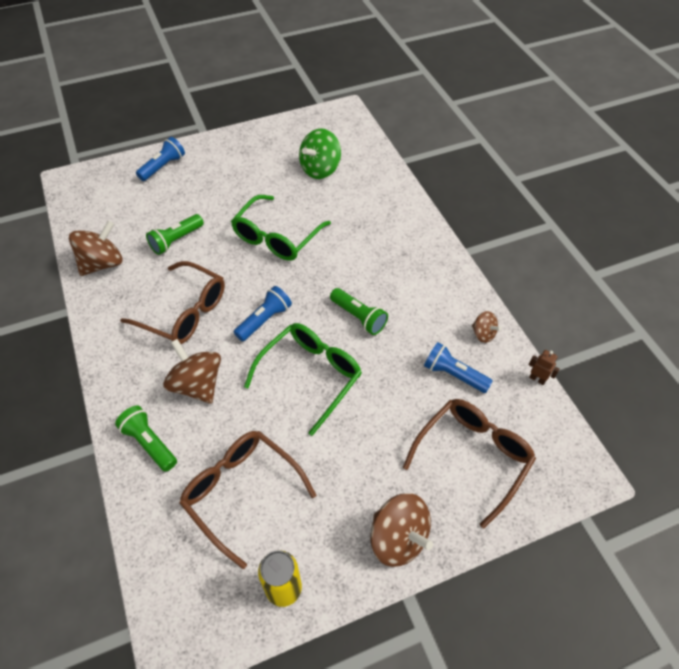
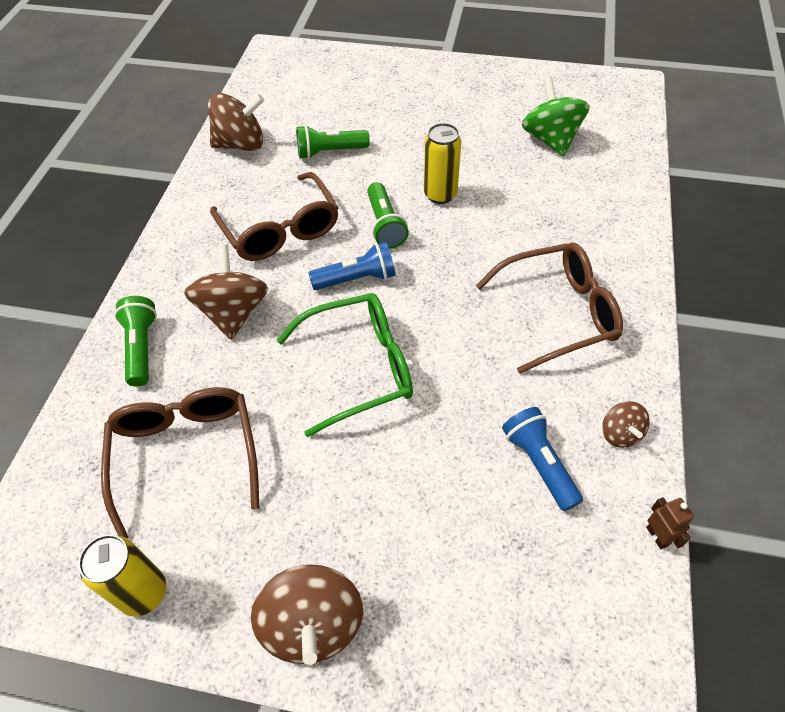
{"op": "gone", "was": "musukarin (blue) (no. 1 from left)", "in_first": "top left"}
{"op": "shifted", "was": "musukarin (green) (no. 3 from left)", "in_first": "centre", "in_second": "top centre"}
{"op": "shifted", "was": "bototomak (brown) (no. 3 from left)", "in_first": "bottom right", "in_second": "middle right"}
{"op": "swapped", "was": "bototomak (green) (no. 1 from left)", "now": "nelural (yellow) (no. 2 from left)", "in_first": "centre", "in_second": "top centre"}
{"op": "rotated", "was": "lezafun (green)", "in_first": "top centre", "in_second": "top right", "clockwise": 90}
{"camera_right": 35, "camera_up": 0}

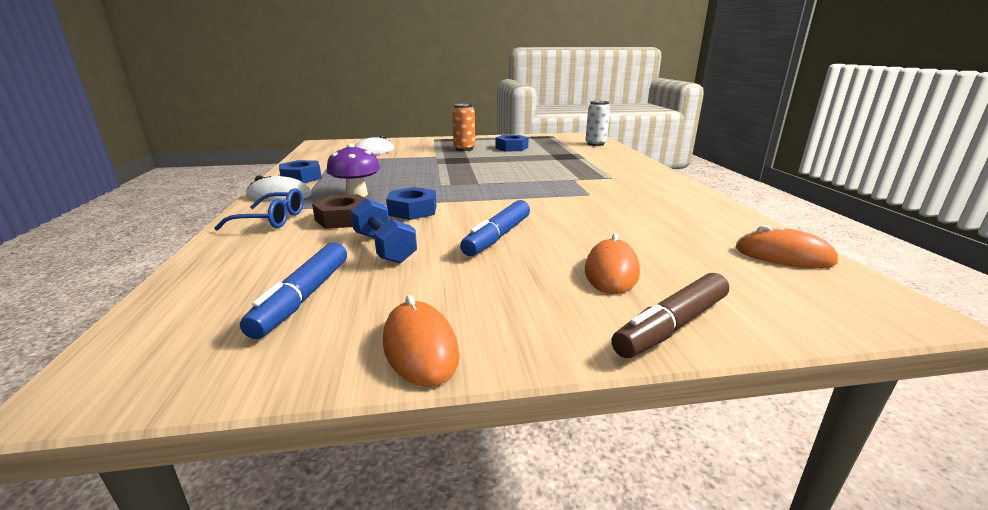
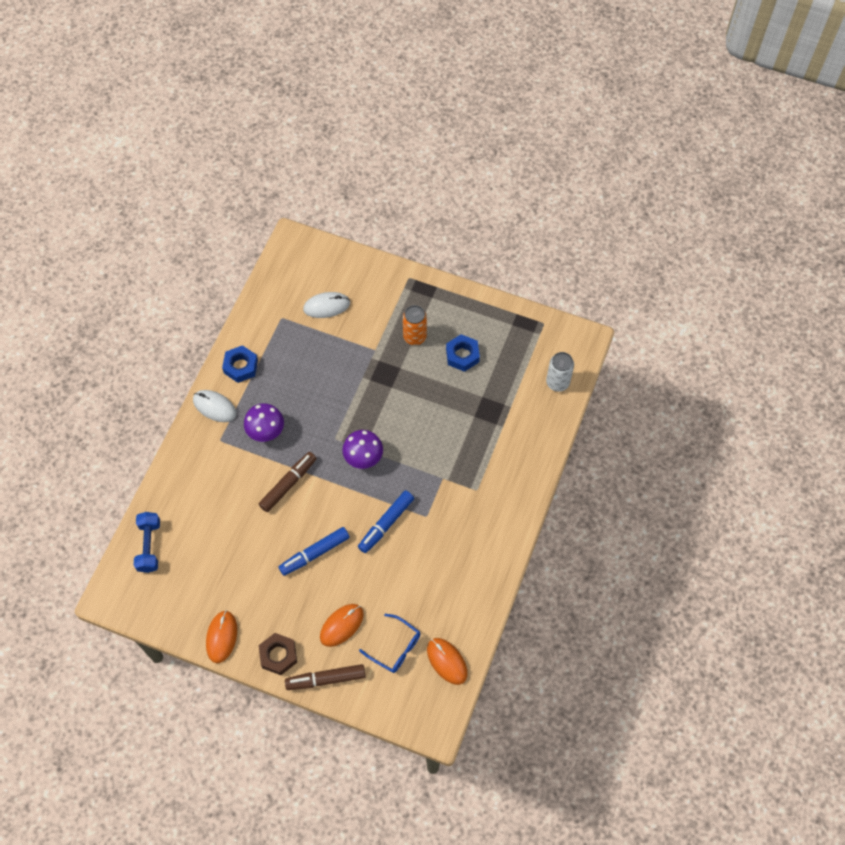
{"op": "new", "now": "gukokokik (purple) (no. 2 from left)", "in_second": "centre"}
{"op": "shifted", "was": "bototomak (blue)", "in_first": "middle left", "in_second": "bottom centre"}
{"op": "shifted", "was": "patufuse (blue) (no. 1 from left in the first image)", "now": "patufuse (blue) (no. 2 from left)", "in_first": "middle left", "in_second": "centre"}
{"op": "shifted", "was": "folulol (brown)", "in_first": "centre", "in_second": "bottom left"}
{"op": "shifted", "was": "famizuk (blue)", "in_first": "centre", "in_second": "middle left"}
{"op": "swapped", "was": "folulol (blue) (no. 2 from left)", "now": "patufuse (brown) (no. 1 from left)", "in_first": "centre", "in_second": "centre"}
{"camera_right": 30, "camera_up": 40}

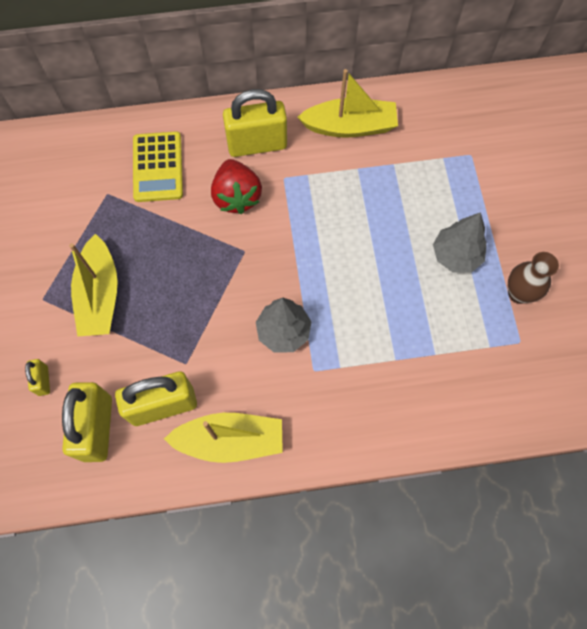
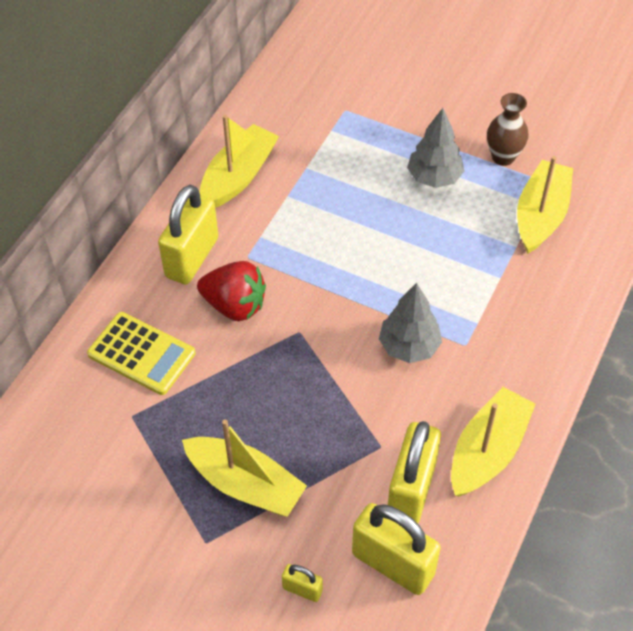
{"op": "new", "now": "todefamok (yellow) (no. 4 from left)", "in_second": "top right"}
{"camera_right": -55, "camera_up": -15}

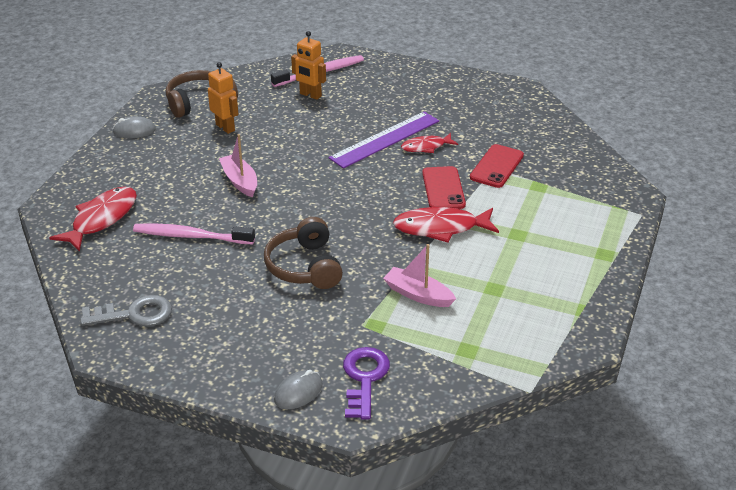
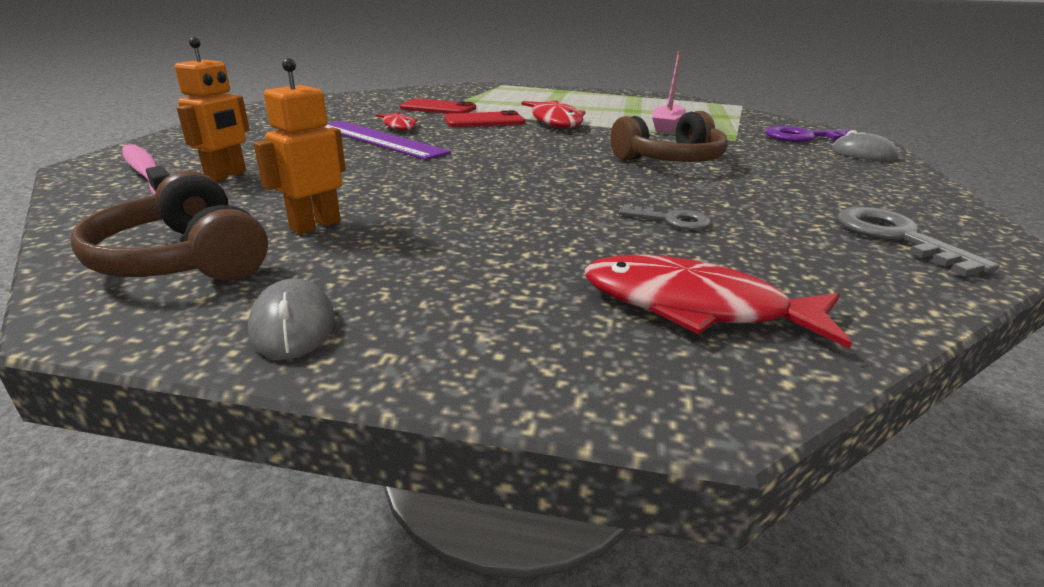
{"op": "gone", "was": "todefamok (pink) (no. 1 from left)", "in_first": "middle left"}
{"op": "swapped", "was": "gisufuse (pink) (no. 1 from left)", "now": "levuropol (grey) (no. 1 from left)", "in_first": "middle left", "in_second": "centre"}
{"camera_right": -100, "camera_up": -10}

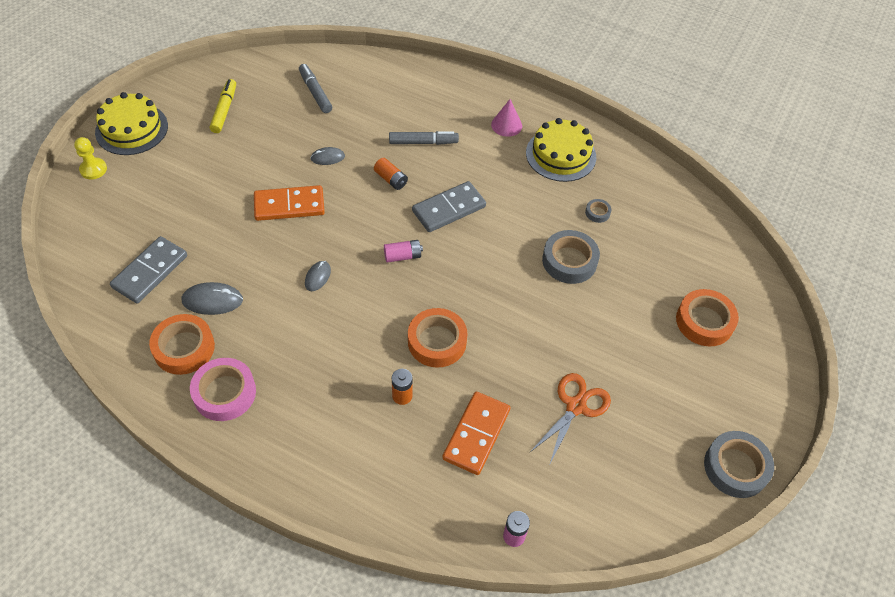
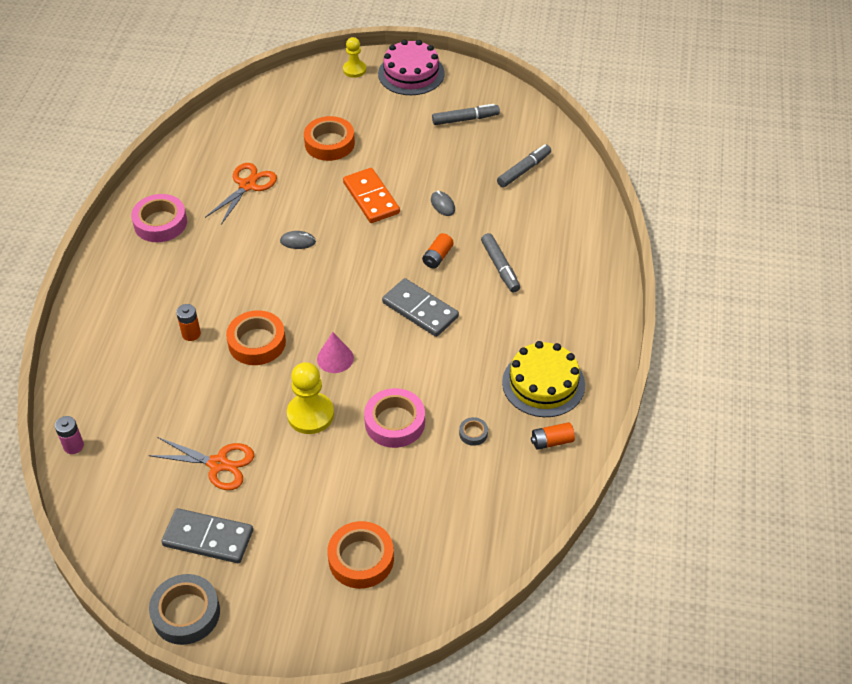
{"op": "gone", "was": "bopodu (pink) (no. 1 from left)", "in_first": "centre"}
{"op": "gone", "was": "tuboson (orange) (no. 2 from left)", "in_first": "bottom centre"}
{"op": "new", "now": "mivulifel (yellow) (no. 1 from left)", "in_second": "centre"}
{"op": "new", "now": "bopodu (orange) (no. 3 from left)", "in_second": "centre"}
{"op": "shifted", "was": "tuboson (grey) (no. 1 from left)", "in_first": "middle left", "in_second": "bottom left"}
{"op": "shifted", "was": "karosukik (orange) (no. 1 from left in the first image)", "now": "karosukik (orange) (no. 2 from left)", "in_first": "middle left", "in_second": "top centre"}
{"op": "shifted", "was": "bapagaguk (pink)", "in_first": "top centre", "in_second": "centre"}
{"op": "swapped", "was": "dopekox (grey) (no. 1 from left)", "now": "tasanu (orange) (no. 2 from left)", "in_first": "middle left", "in_second": "top left"}
{"op": "repainted", "was": "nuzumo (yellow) (no. 1 from left)", "now": "nuzumo (pink)", "in_first": "top left", "in_second": "top centre"}
{"op": "repainted", "was": "patufuse (yellow)", "now": "patufuse (grey) (no. 1 from left)", "in_first": "top left", "in_second": "top centre"}
{"op": "repainted", "was": "karosukik (grey) (no. 1 from left)", "now": "karosukik (pink) (no. 2 from left)", "in_first": "centre", "in_second": "centre"}
{"camera_right": 75, "camera_up": -5}

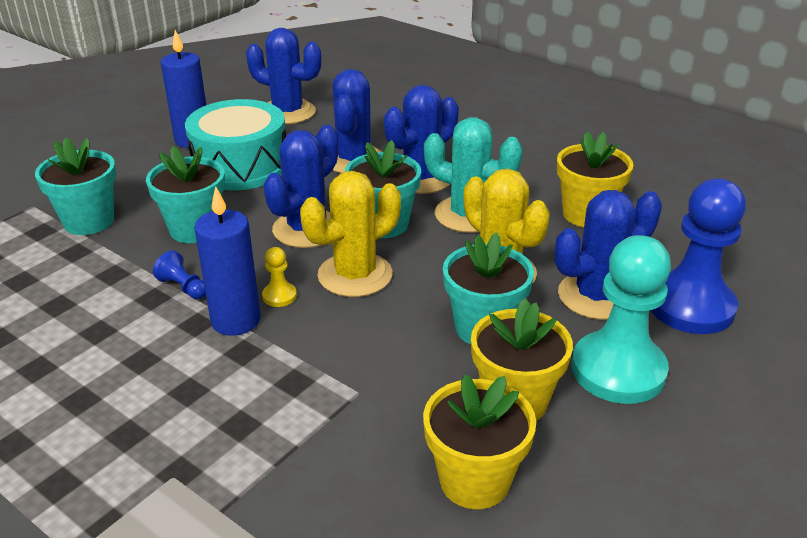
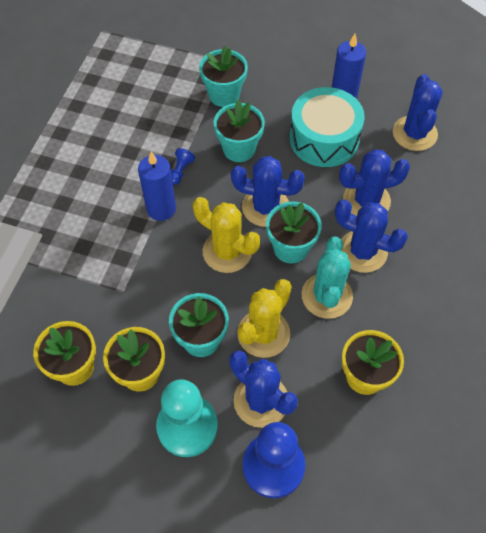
{"op": "gone", "was": "mivulifel (yellow)", "in_first": "centre"}
{"camera_right": 70, "camera_up": 25}

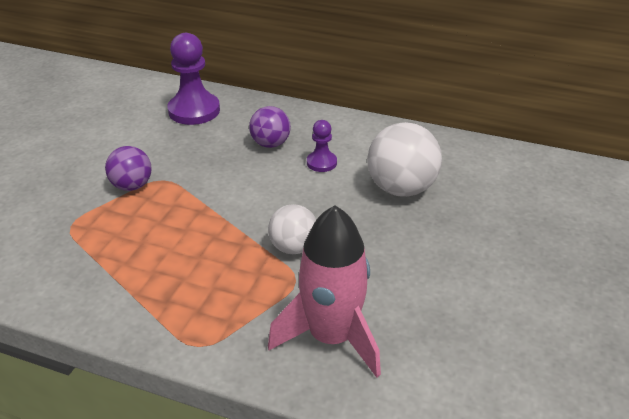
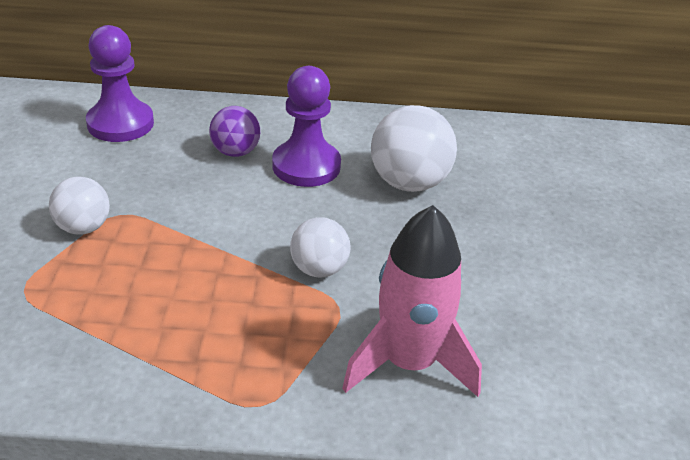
{"op": "repainted", "was": "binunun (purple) (no. 1 from left)", "now": "binunun (white) (no. 1 from left)", "in_first": "middle left", "in_second": "middle left"}
{"op": "scaled", "was": "mivulifel (purple) (no. 2 from left)", "in_first": "centre", "in_second": "top centre", "ratio": 1.86}
{"camera_right": -20, "camera_up": 0}

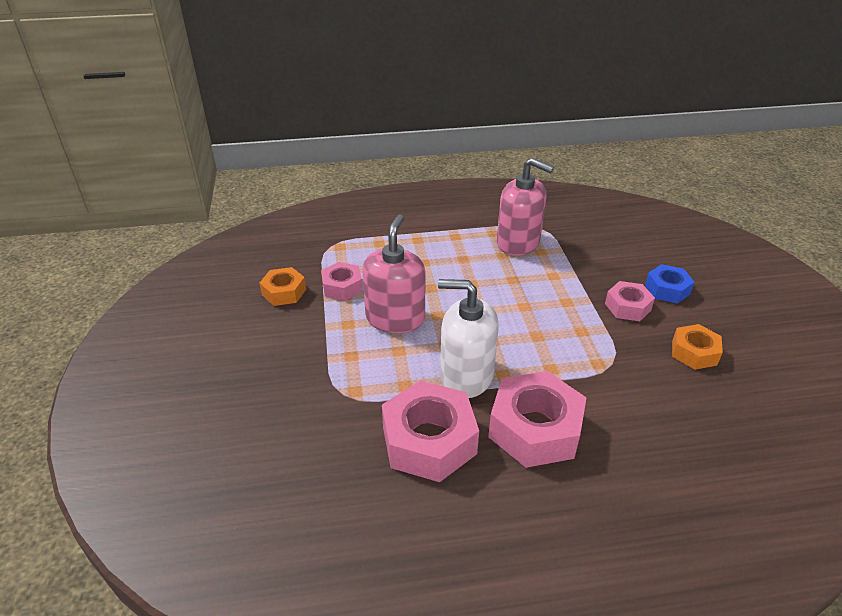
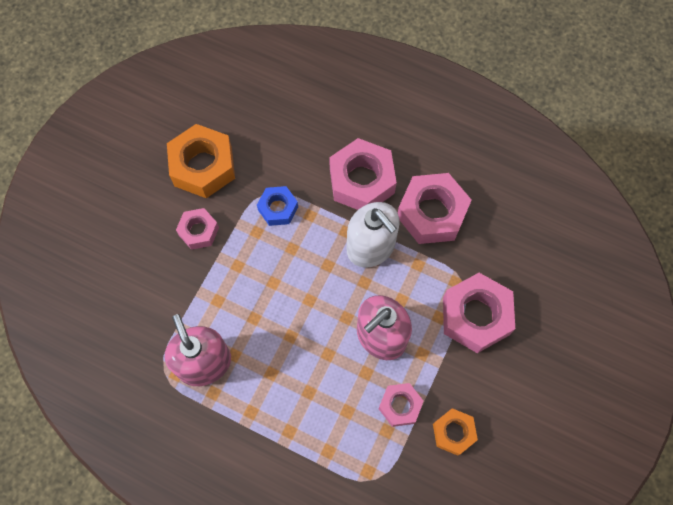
{"op": "new", "now": "folulol (pink) (no. 5 from left)", "in_second": "middle right"}
{"op": "shifted", "was": "folulol (blue)", "in_first": "middle right", "in_second": "centre"}
{"op": "scaled", "was": "folulol (orange) (no. 2 from left in the first image)", "in_first": "middle right", "in_second": "top left", "ratio": 1.77}
{"camera_right": -145, "camera_up": 30}

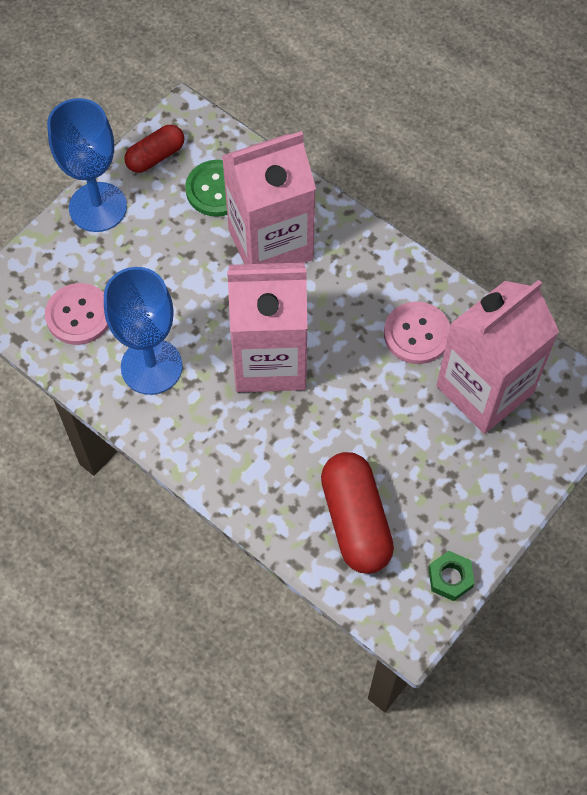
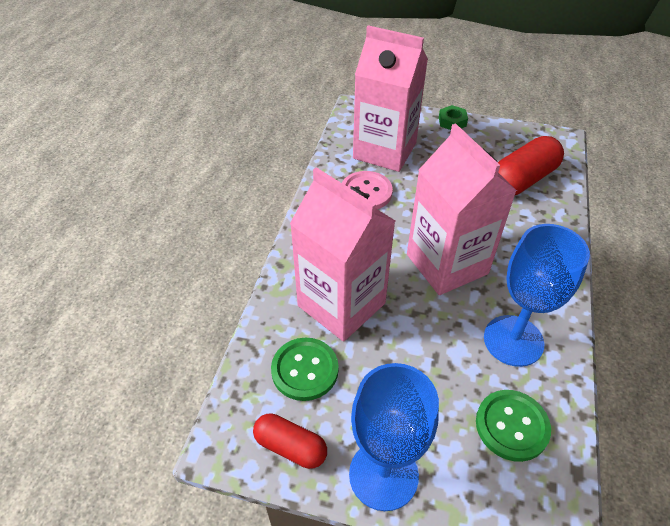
{"op": "shifted", "was": "folulol (green)", "in_first": "bottom right", "in_second": "top right"}
{"op": "repainted", "was": "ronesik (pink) (no. 1 from left)", "now": "ronesik (green) (no. 2 from left)", "in_first": "middle left", "in_second": "bottom right"}
{"camera_right": -115, "camera_up": -15}

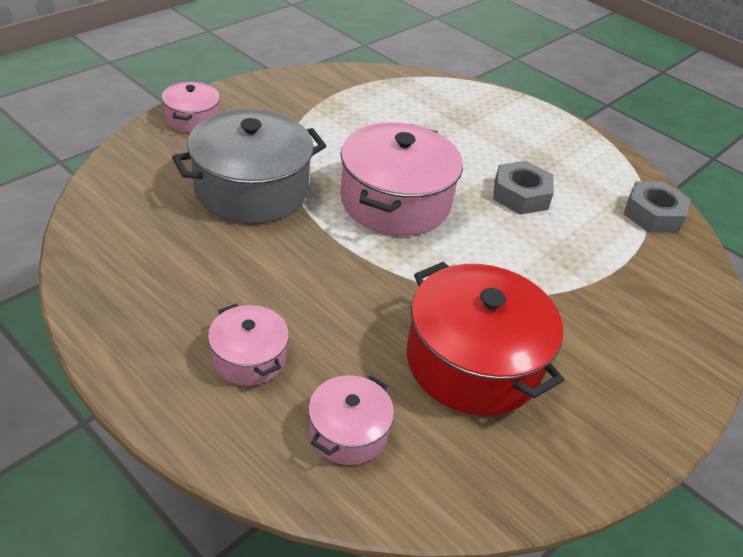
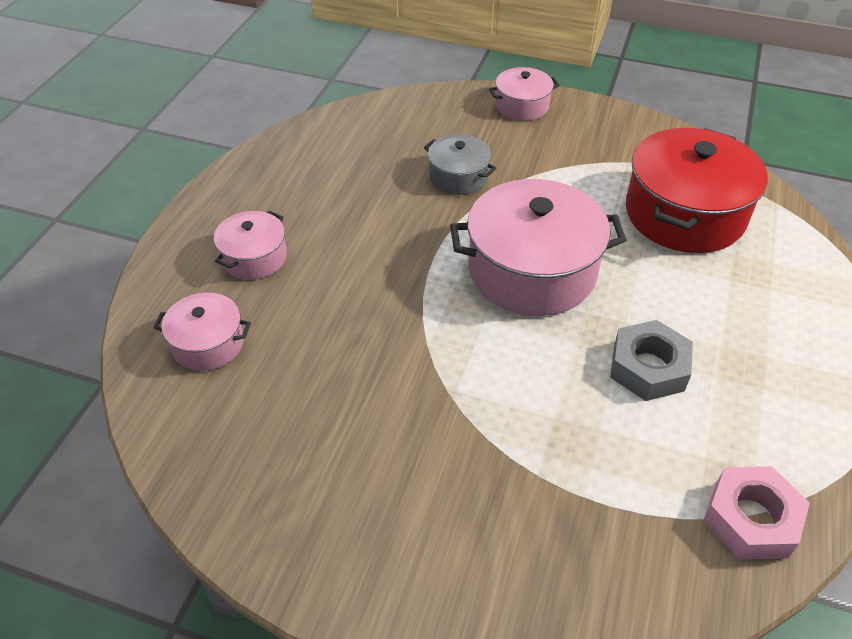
{"op": "shifted", "was": "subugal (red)", "in_first": "centre", "in_second": "top right"}
{"op": "repainted", "was": "folulol (grey) (no. 2 from left)", "now": "folulol (pink)", "in_first": "middle right", "in_second": "bottom right"}
{"op": "scaled", "was": "subugal (grey)", "in_first": "top centre", "in_second": "top centre", "ratio": 0.52}
{"camera_right": 70, "camera_up": 5}

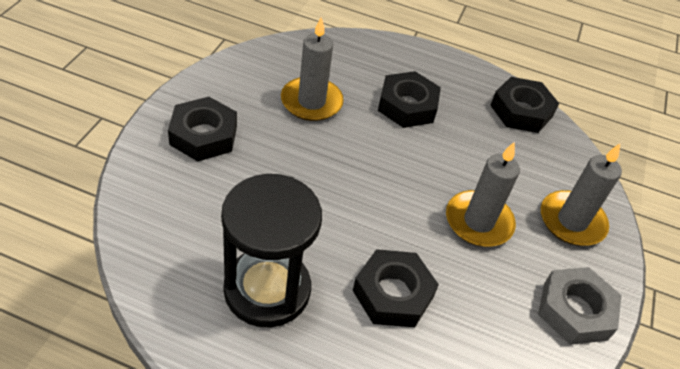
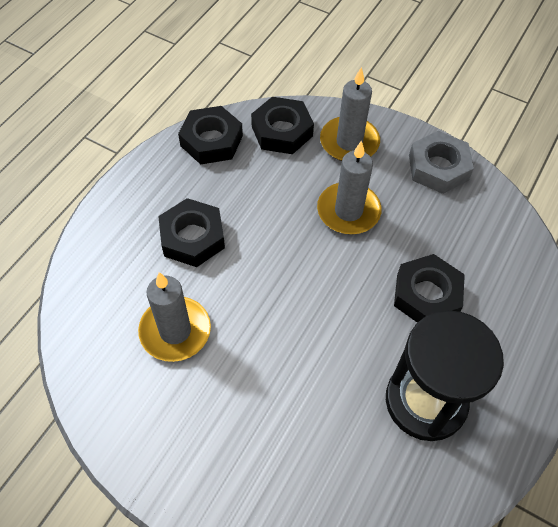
{"op": "shifted", "was": "folulol (black) (no. 1 from left in the first image)", "now": "folulol (black) (no. 3 from left)", "in_first": "middle left", "in_second": "top centre"}
{"camera_right": -75, "camera_up": 10}

